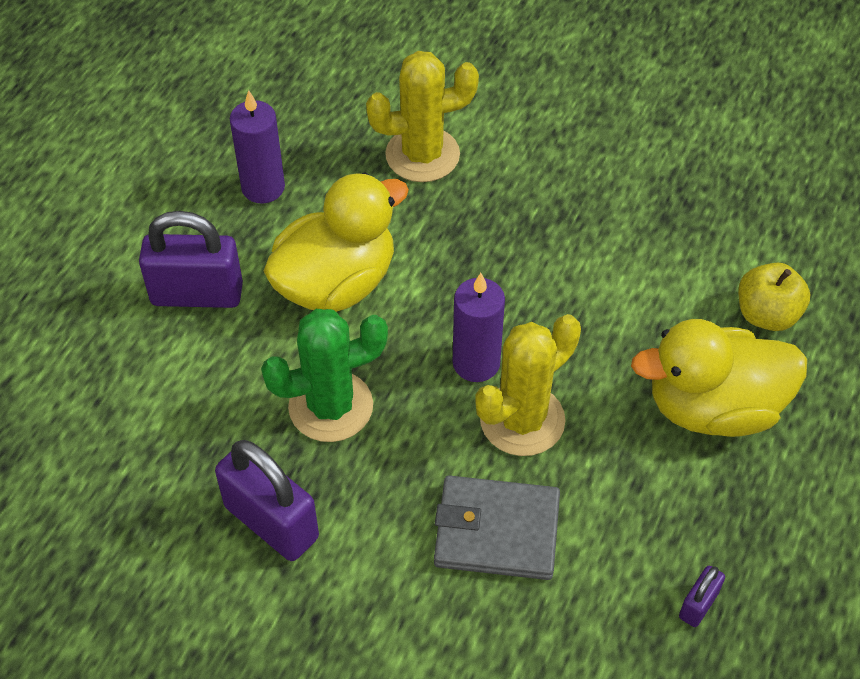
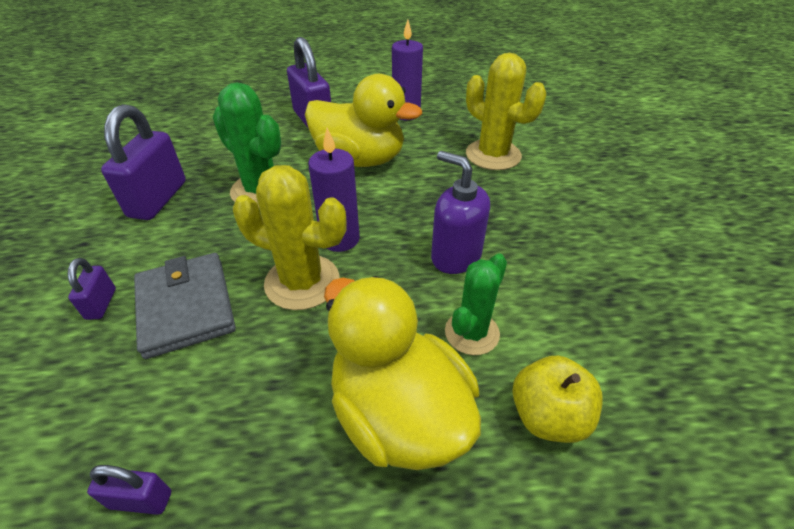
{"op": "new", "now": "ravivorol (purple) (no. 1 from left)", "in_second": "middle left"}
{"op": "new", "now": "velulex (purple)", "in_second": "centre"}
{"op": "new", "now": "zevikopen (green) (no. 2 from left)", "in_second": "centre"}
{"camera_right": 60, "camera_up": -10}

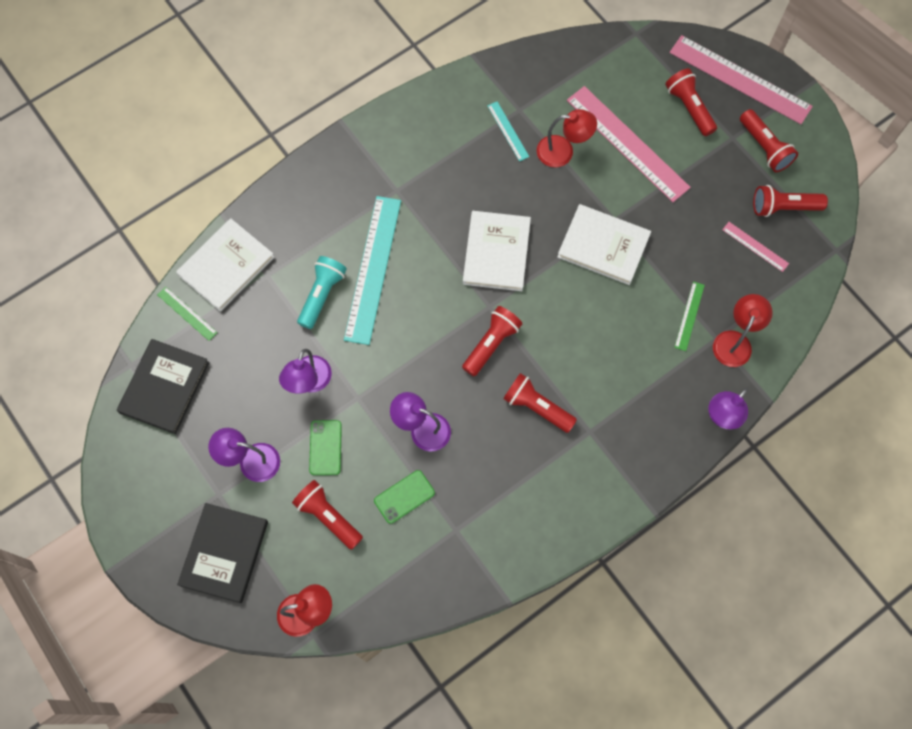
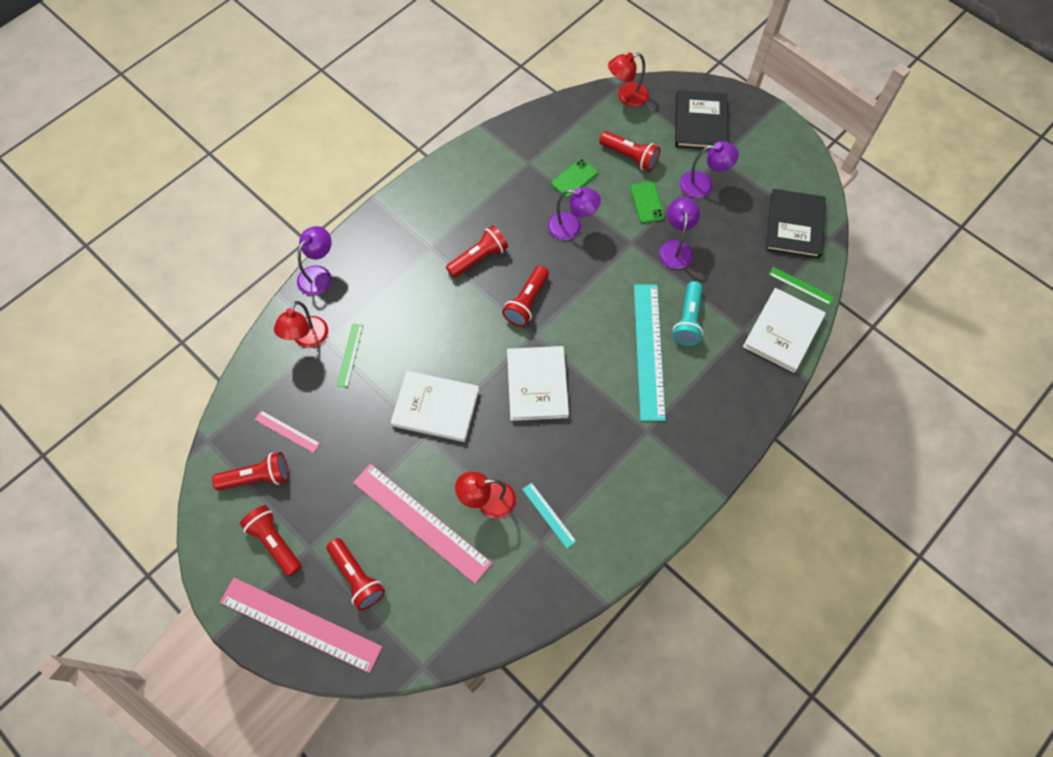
{"op": "rotated", "was": "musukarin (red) (no. 3 from left in the first image)", "in_first": "centre", "in_second": "top centre", "clockwise": -60}
{"camera_right": 170, "camera_up": -5}

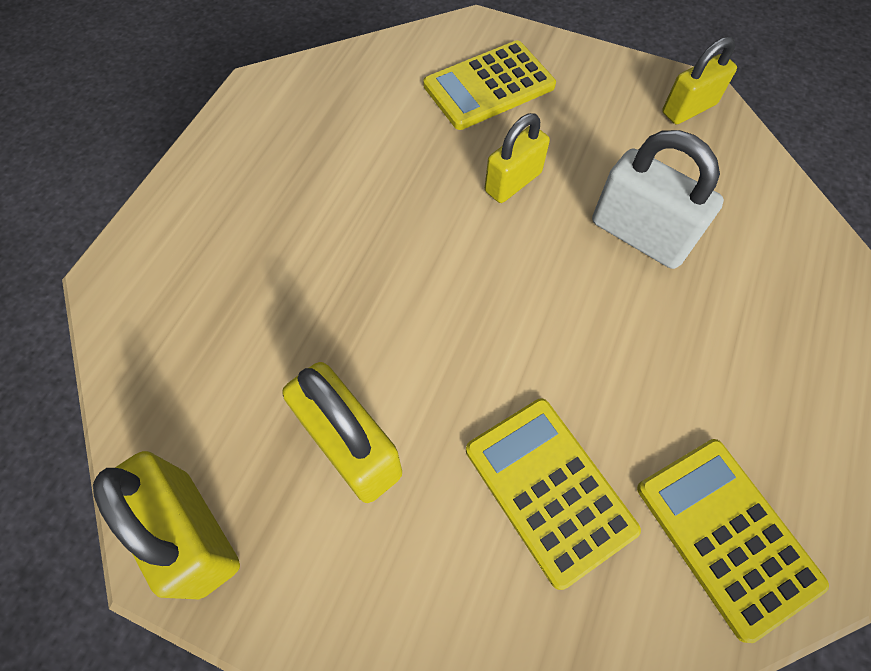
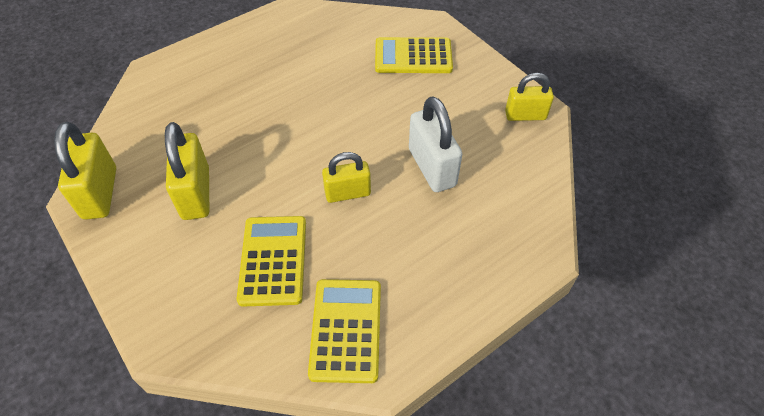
{"op": "shifted", "was": "ravivorol (yellow) (no. 3 from left)", "in_first": "top centre", "in_second": "centre"}
{"camera_right": 30, "camera_up": -10}

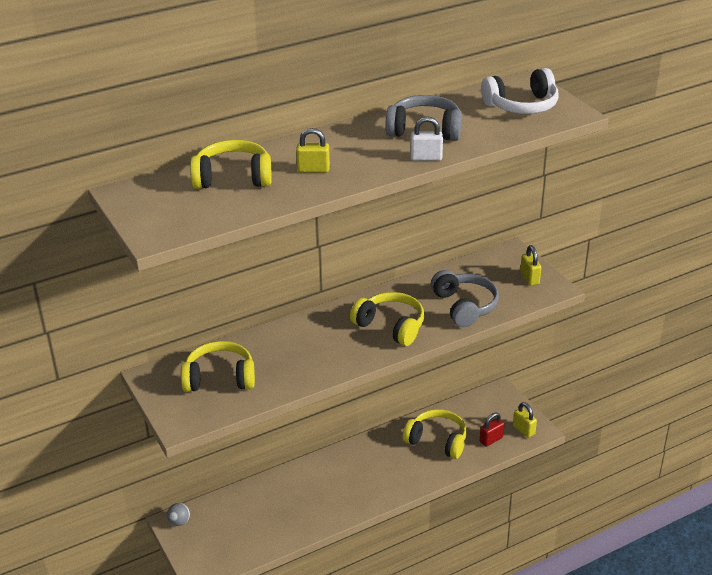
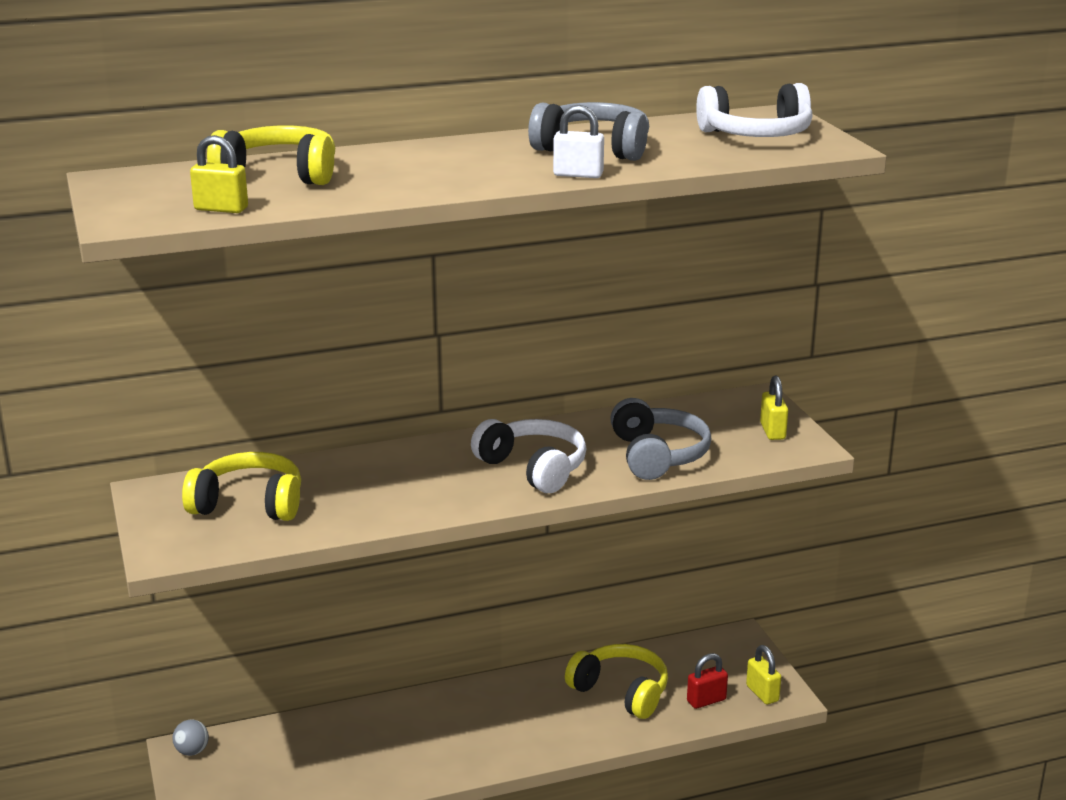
{"op": "shifted", "was": "ravivorol (yellow) (no. 1 from left)", "in_first": "top centre", "in_second": "top left"}
{"op": "repainted", "was": "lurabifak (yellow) (no. 3 from left)", "now": "lurabifak (white) (no. 1 from left)", "in_first": "centre", "in_second": "centre"}
{"camera_right": 10, "camera_up": -10}

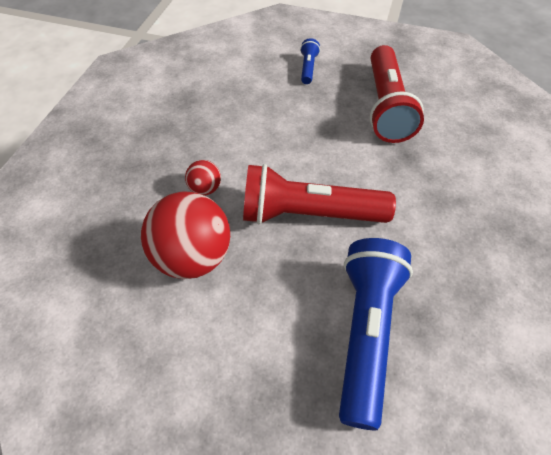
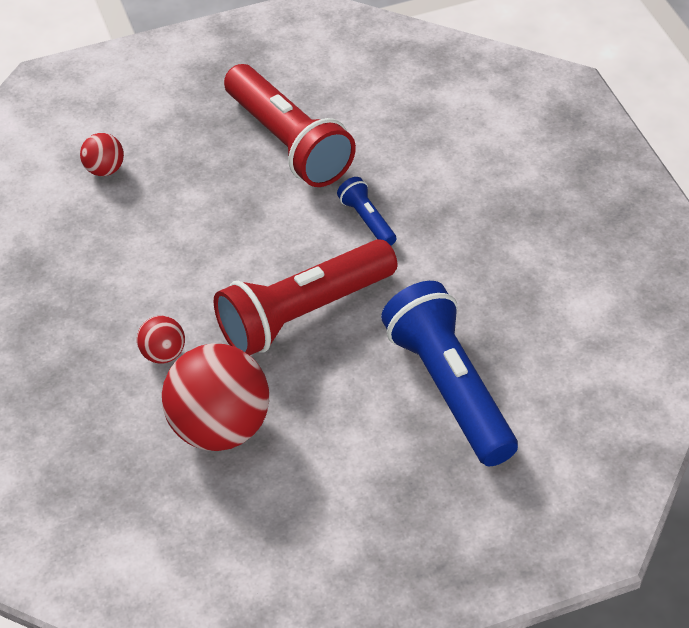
{"op": "new", "now": "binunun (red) (no. 1 from left)", "in_second": "top left"}
{"op": "shifted", "was": "musukarin (blue) (no. 1 from left)", "in_first": "top centre", "in_second": "centre"}
{"camera_right": -35, "camera_up": -5}

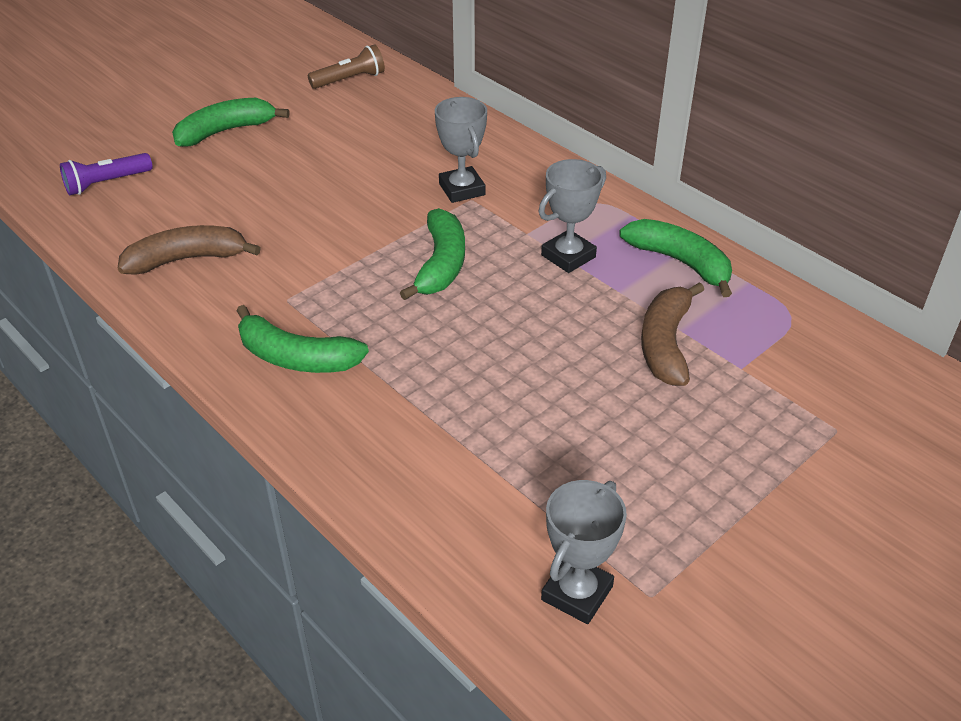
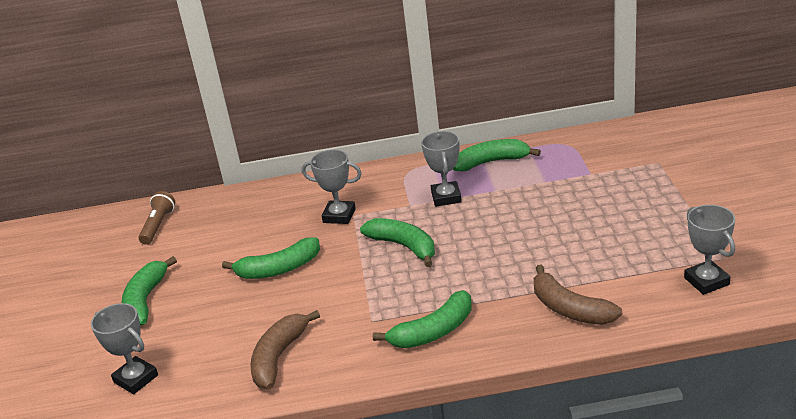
{"op": "new", "now": "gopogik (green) (no. 2 from left)", "in_second": "centre"}
{"op": "shifted", "was": "gopogik (brown) (no. 2 from left)", "in_first": "middle right", "in_second": "bottom right"}
{"op": "swapped", "was": "musukarin (purple)", "now": "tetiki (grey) (no. 1 from left)", "in_first": "top left", "in_second": "bottom left"}
{"camera_right": -50, "camera_up": -10}

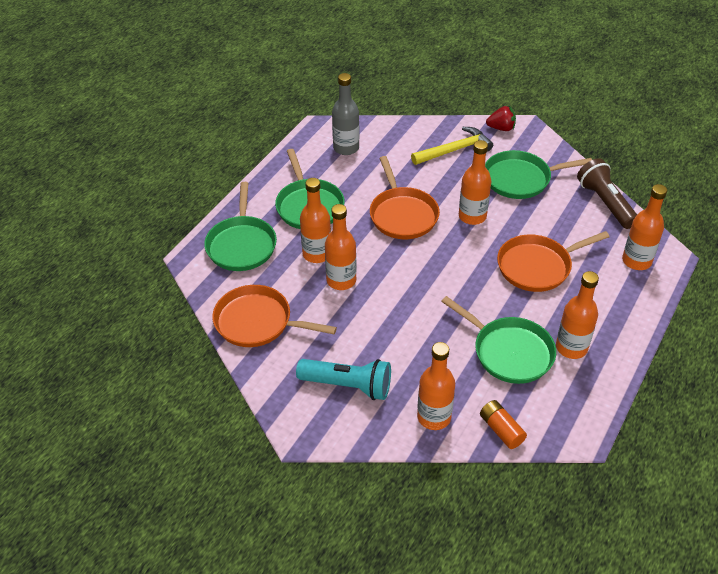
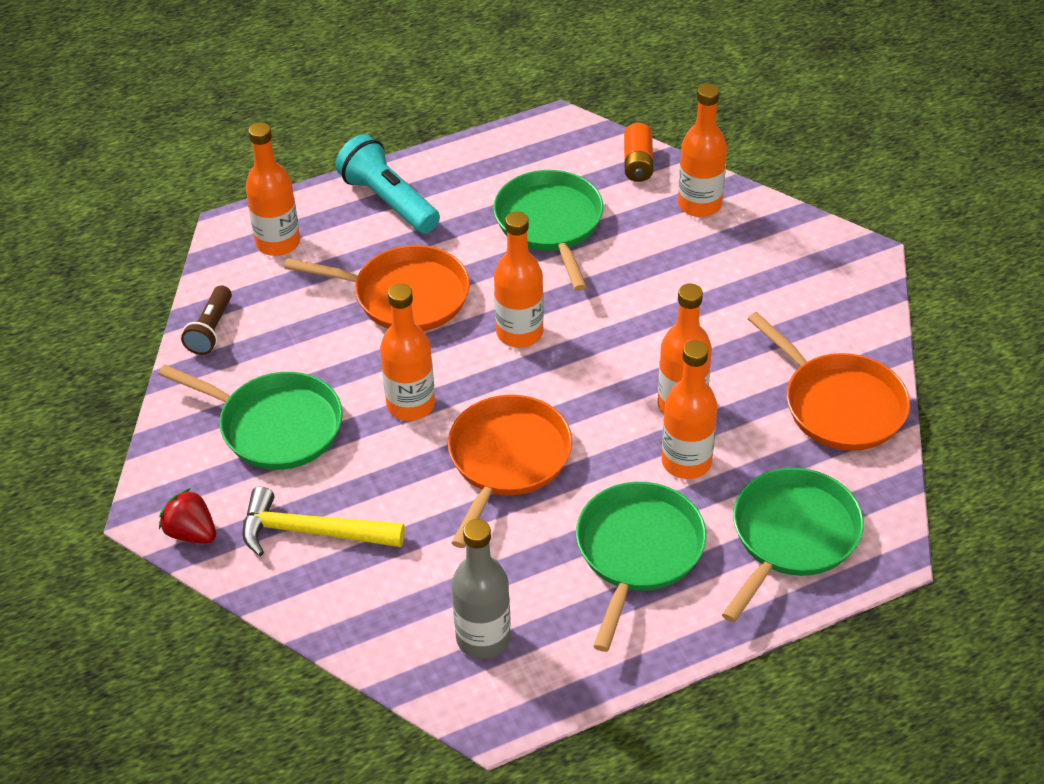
{"op": "shifted", "was": "musukarin (turquoise)", "in_first": "centre", "in_second": "top centre"}
{"op": "shifted", "was": "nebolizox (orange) (no. 5 from left in the first image)", "now": "nebolizox (orange) (no. 3 from left)", "in_first": "middle right", "in_second": "centre"}
{"op": "scaled", "was": "musukarin (brown)", "in_first": "middle right", "in_second": "middle left", "ratio": 0.63}
{"camera_right": -145, "camera_up": 0}

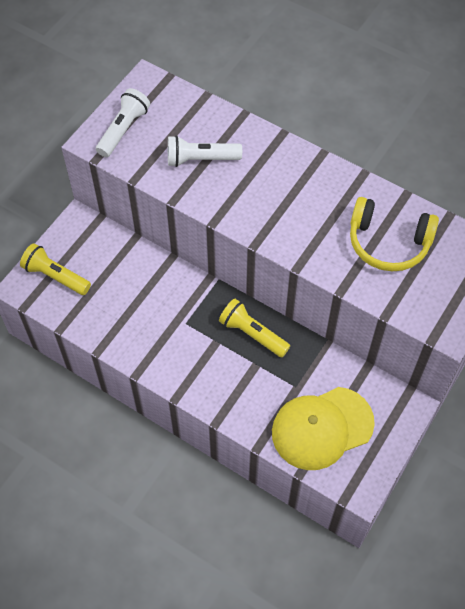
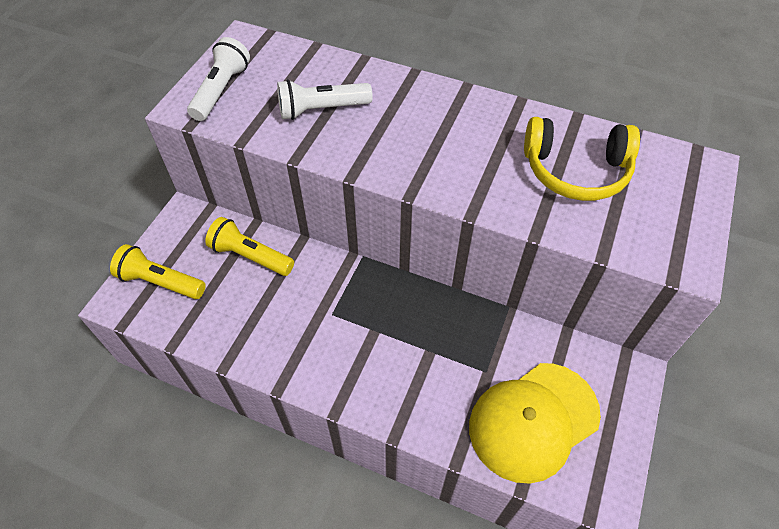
{"op": "shifted", "was": "musukarin (yellow) (no. 2 from left)", "in_first": "centre", "in_second": "middle left"}
{"camera_right": -10, "camera_up": -5}

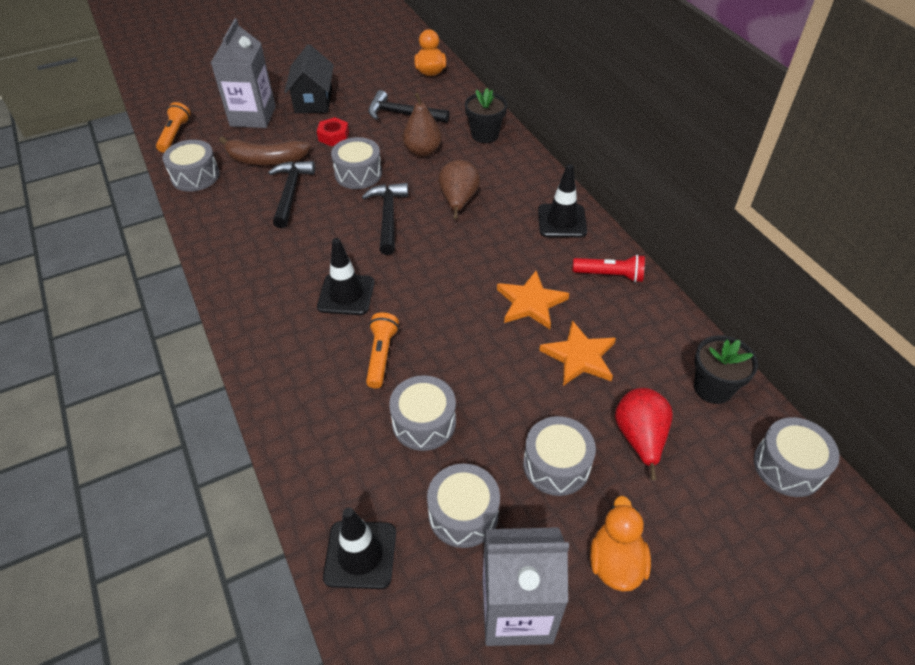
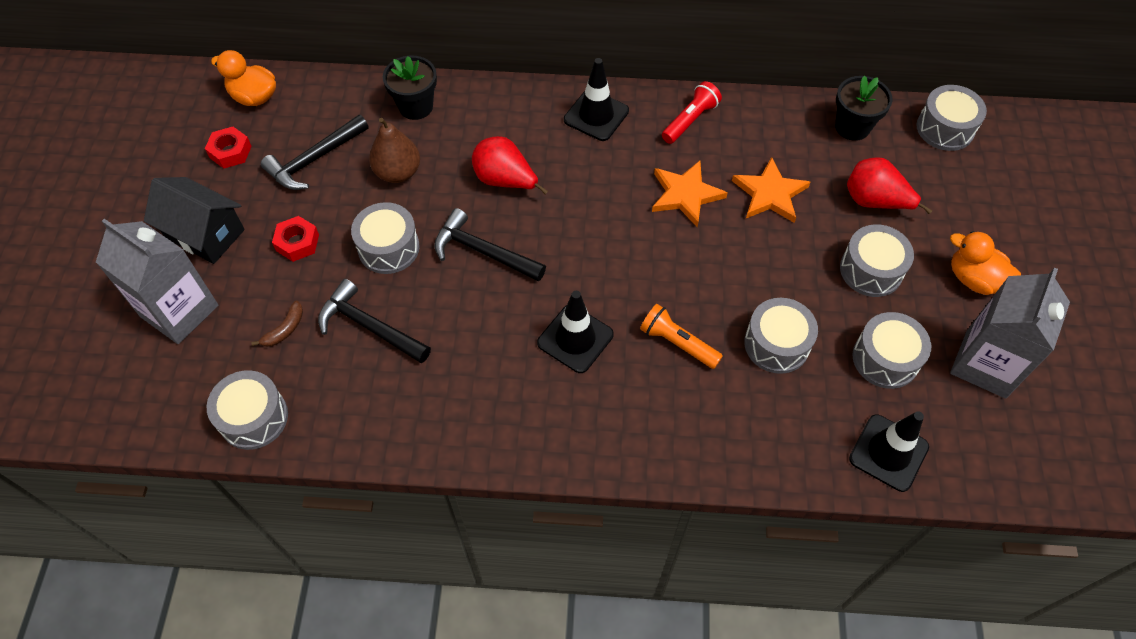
{"op": "gone", "was": "musukarin (orange) (no. 1 from left)", "in_first": "top left"}
{"op": "new", "now": "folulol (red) (no. 1 from left)", "in_second": "top left"}
{"op": "repainted", "was": "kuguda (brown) (no. 2 from left)", "now": "kuguda (red) (no. 1 from left)", "in_first": "top centre", "in_second": "top centre"}
{"op": "scaled", "was": "gopogik (brown)", "in_first": "top left", "in_second": "middle left", "ratio": 0.48}
{"camera_right": -60, "camera_up": 10}

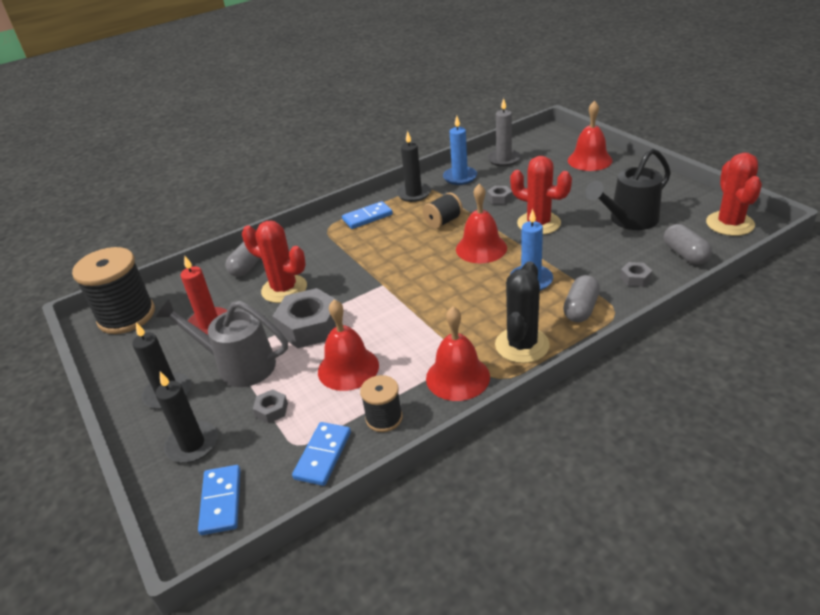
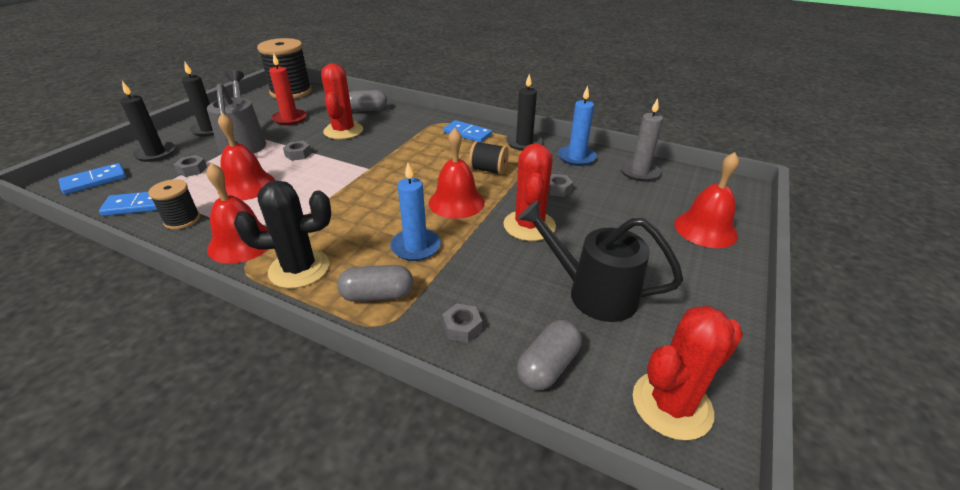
{"op": "scaled", "was": "folulol (grey) (no. 2 from left)", "in_first": "centre", "in_second": "top left", "ratio": 0.46}
{"camera_right": 55, "camera_up": 0}

